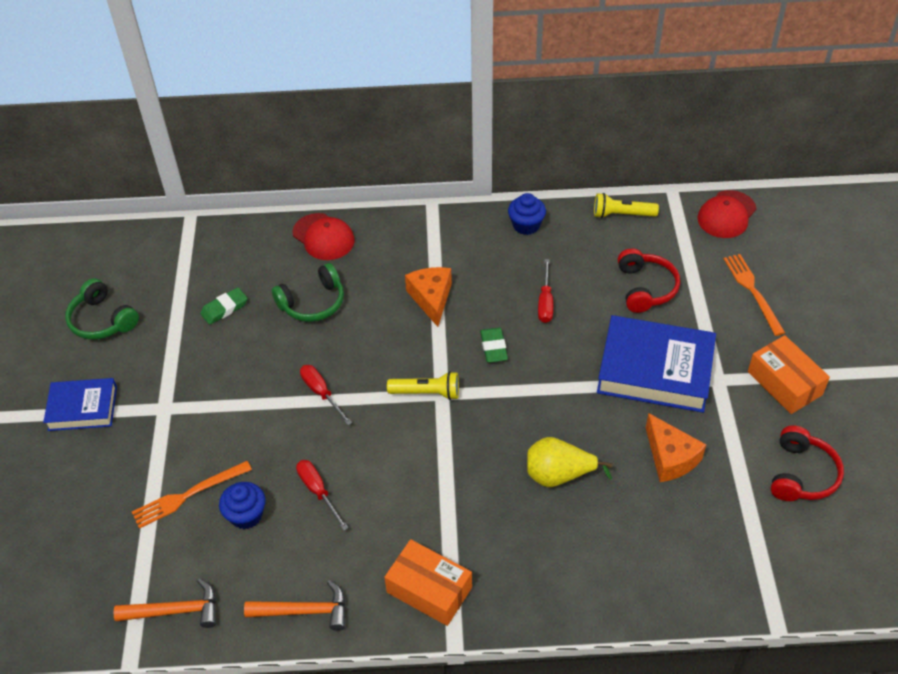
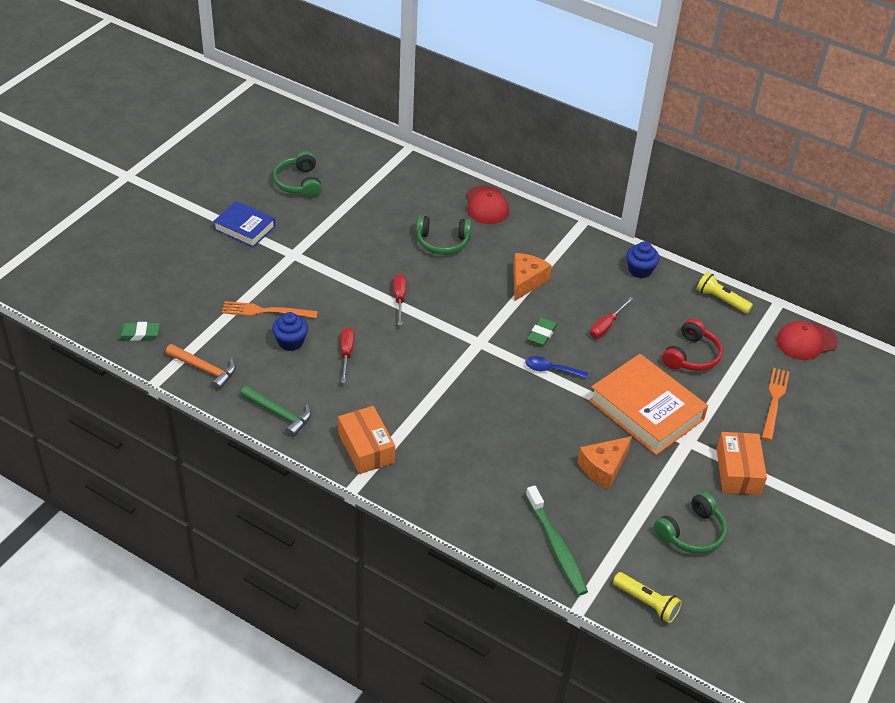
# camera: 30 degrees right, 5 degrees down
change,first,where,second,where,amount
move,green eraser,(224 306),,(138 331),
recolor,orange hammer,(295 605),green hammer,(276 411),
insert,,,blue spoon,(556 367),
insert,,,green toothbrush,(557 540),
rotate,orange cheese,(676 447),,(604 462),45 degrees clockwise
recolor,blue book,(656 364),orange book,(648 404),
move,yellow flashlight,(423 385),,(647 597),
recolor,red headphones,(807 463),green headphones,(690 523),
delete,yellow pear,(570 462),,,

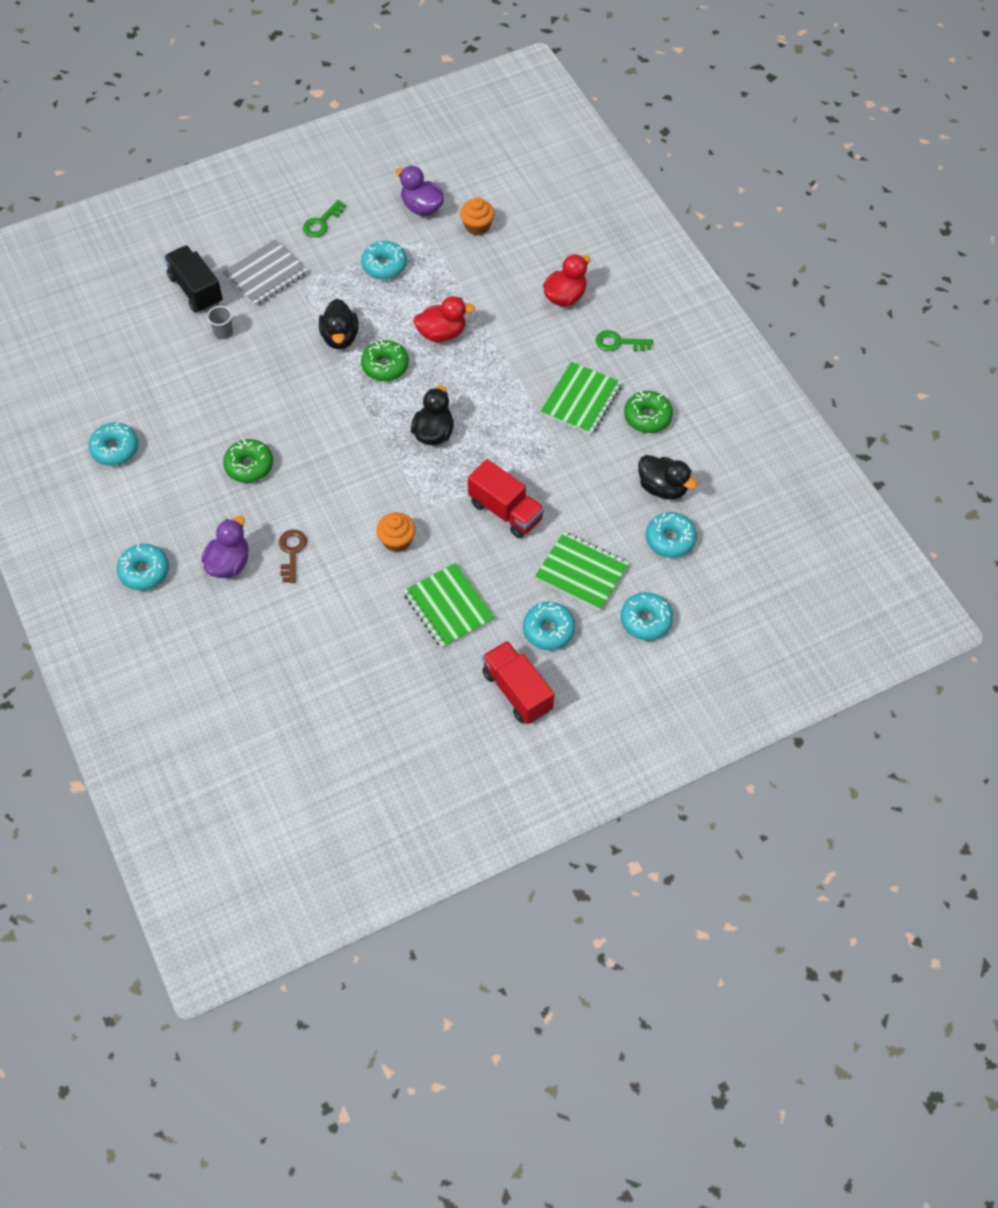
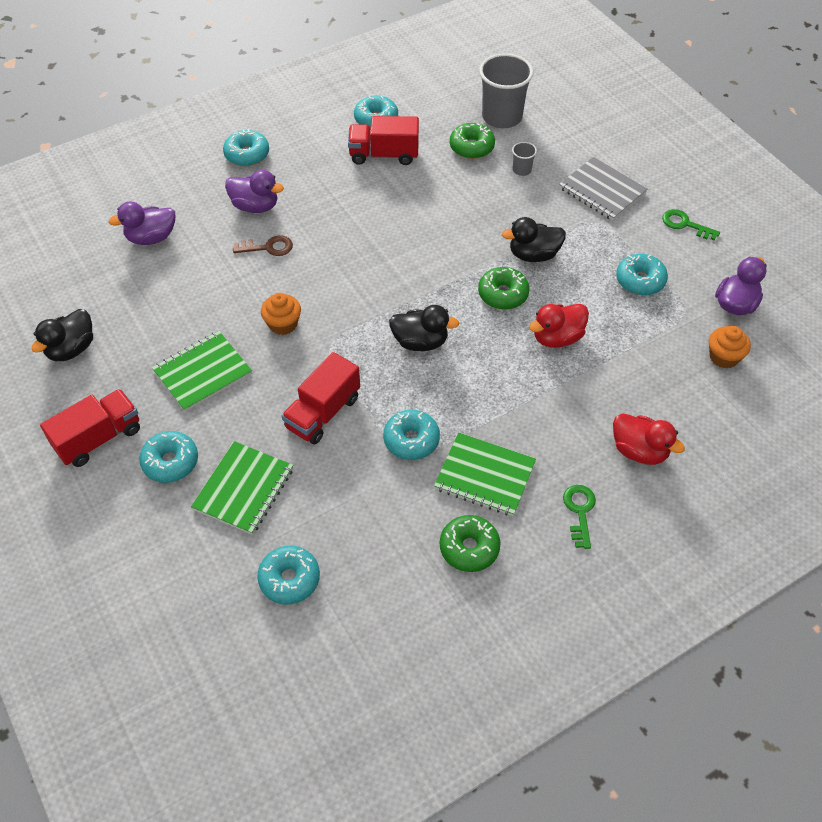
# camera: 85 degrees right, 5 degrees down
change,first,where,second,where,amount
move,black duck,(667 477),,(62 335),
insert,,,purple duck,(142 223),
insert,,,red truck,(383 140),
move,turquoise donut,(647 616),,(411 435),
move,green donut,(248 461),,(472 141),
insert,,,grey cup,(506 90),
rotate,red duck,(444 319),,(559 326),75 degrees clockwise
delete,black truck,(193 279),,,

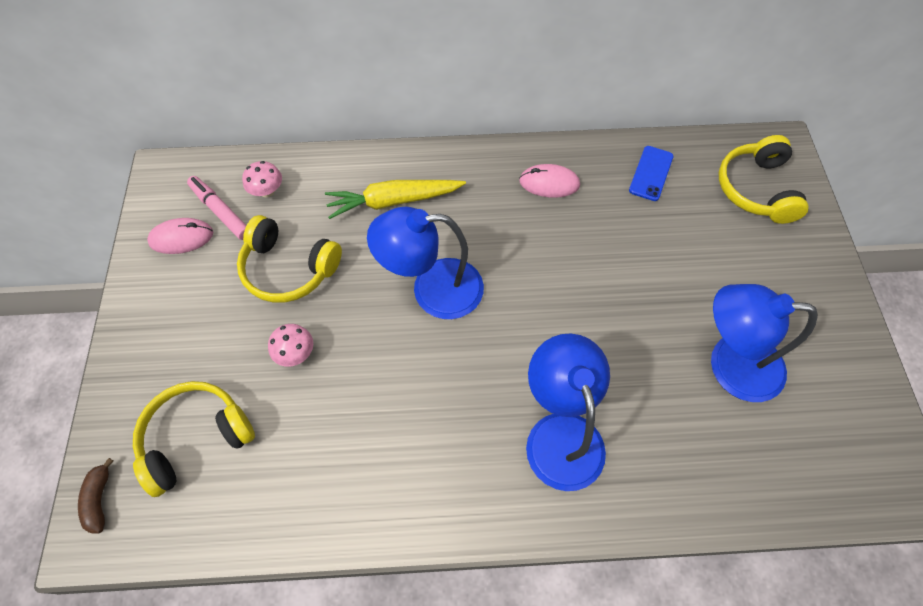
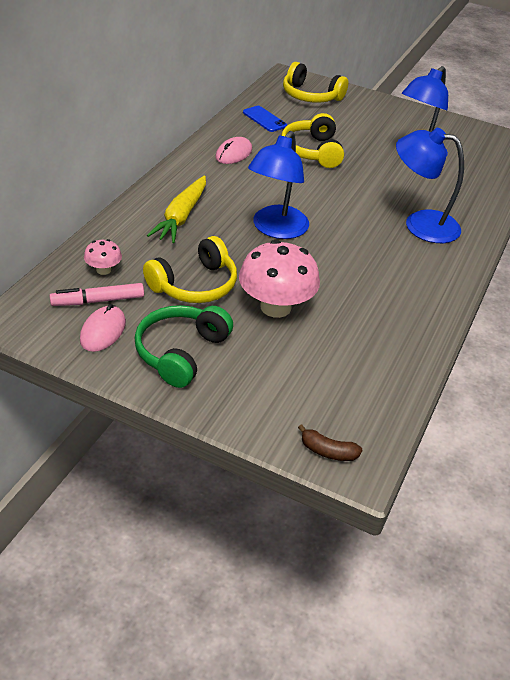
# camera: 65 degrees left, 20 degrees down
change,first,where,second,where,amount
insert,,,green headphones,(184 346),
resize,pink mushroom,(290 345),,(279 279),x2.08
move,yellow headphones,(194 439),,(312 140),

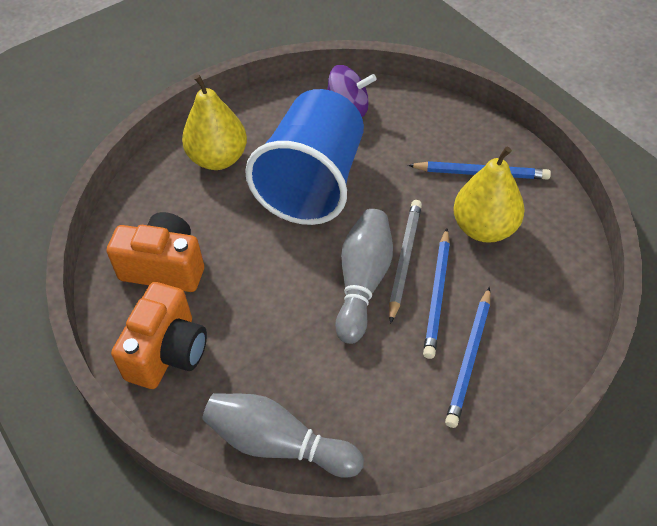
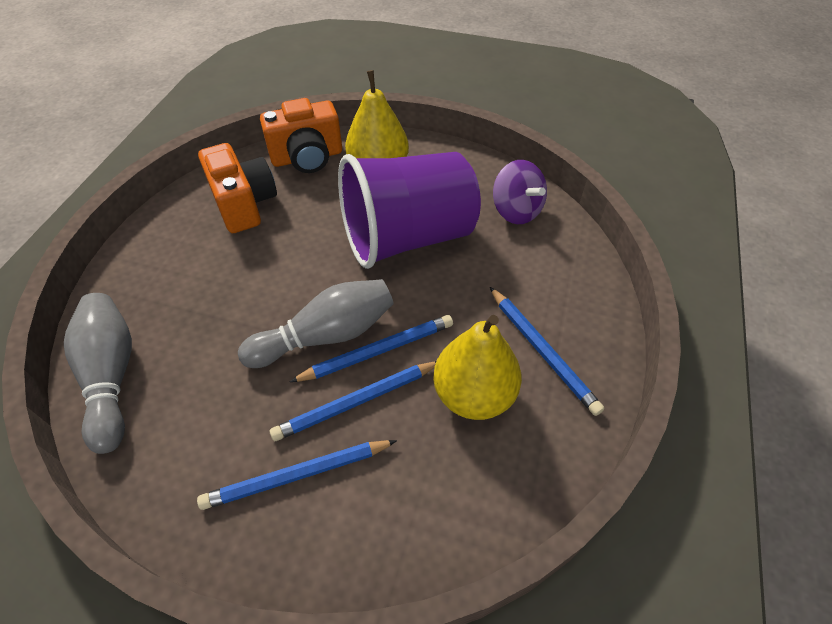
# camera: 50 degrees right, 0 degrees up
change,first,where,second,where,amount
move,orange camera,(159 335),,(301 135),
recolor,grey pencil,(405 262),blue pencil,(371 348),
recolor,blue cup,(304 157),purple cup,(409 210),

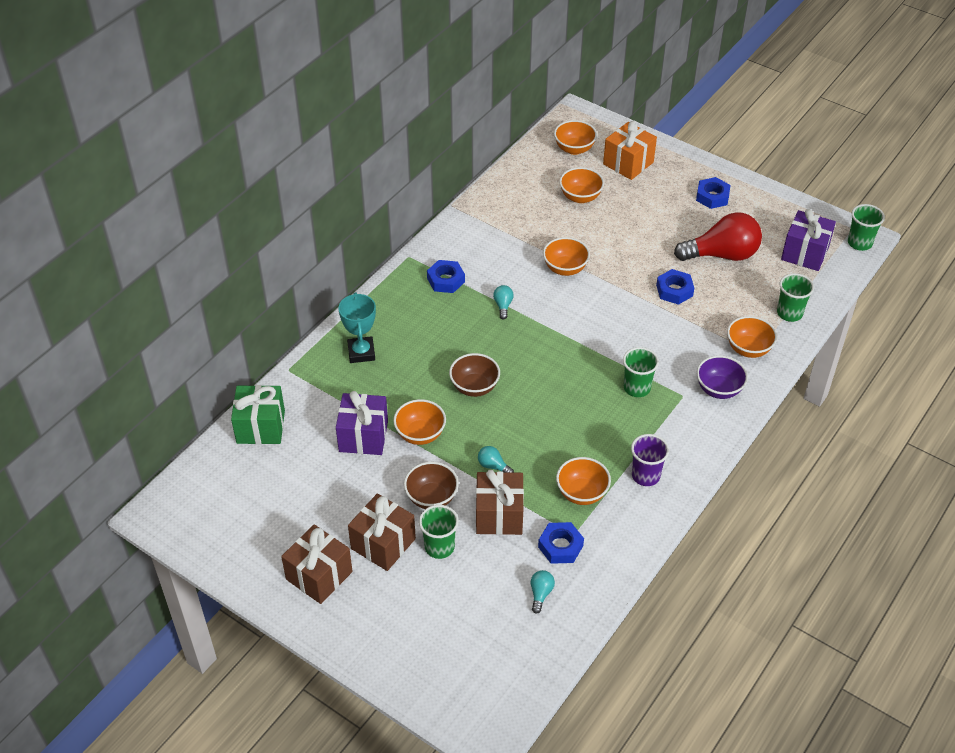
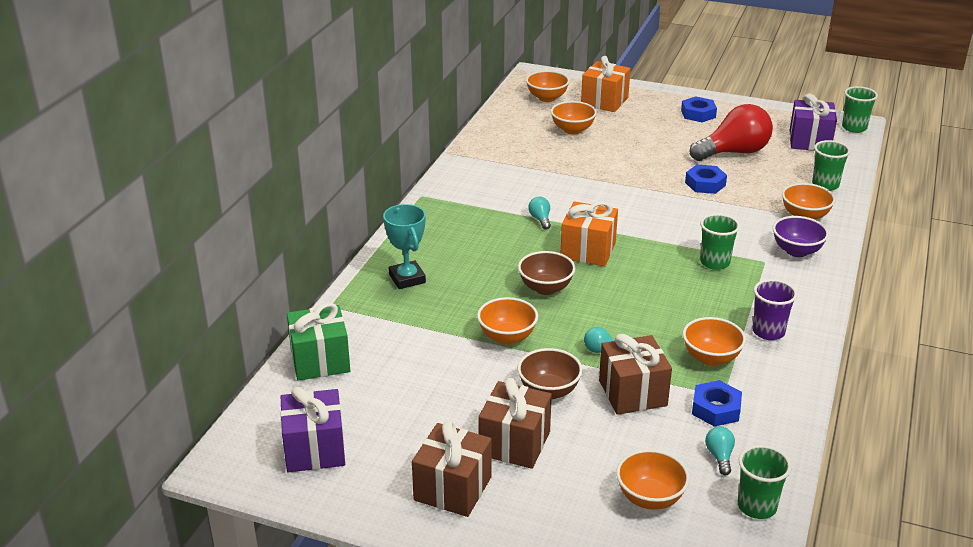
# camera: 15 degrees left, 15 degrees down
change,first,where,second,where,amount
move,purple gift,(362 423),,(312 429),
insert,,,orange gift,(589 233),
move,orange bowl,(566 256),,(653 479),
move,green cup,(439 532),,(765 482),
delete,blue nut,(446 276),,,

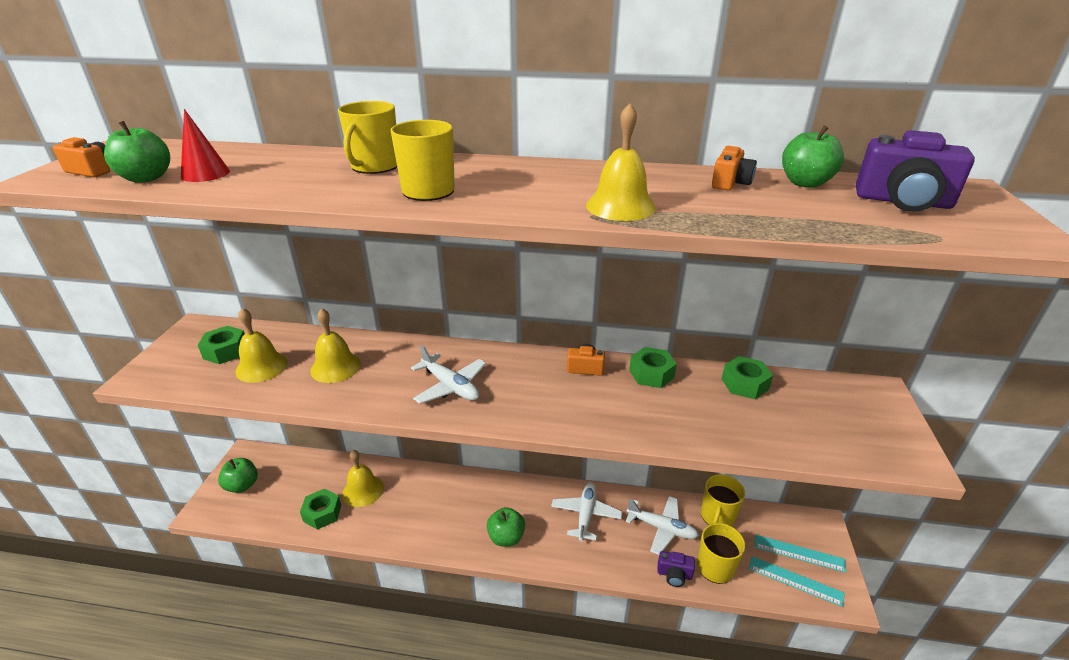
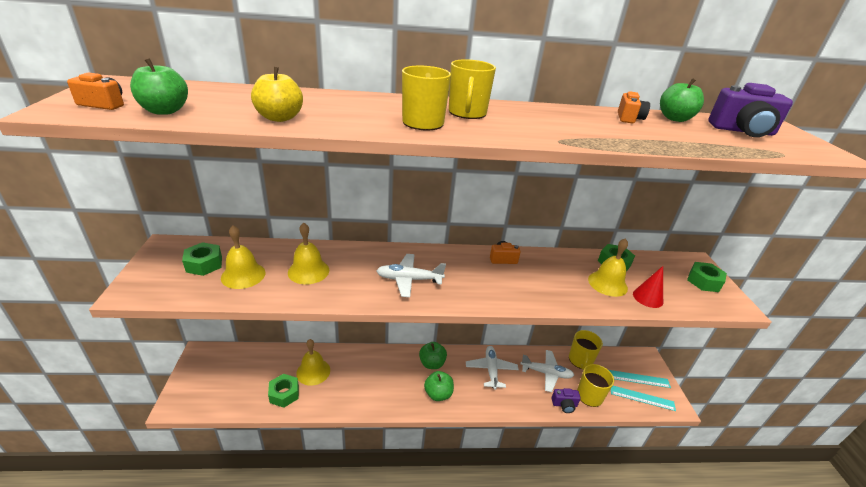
# camera: 15 degrees left, 0 degrees up
change,first,where,second,where,amount
insert,,,yellow apple,(277 94),
rotate,white plane,(448 374),,(411 275),150 degrees clockwise
move,green apple,(238 475),,(433 355),
move,yellow mug,(367 137),,(472 89),
move,yellow bell,(621 162),,(608 267),
move,red cone,(205 145),,(648 287),
move,green nut,(653 367),,(707 277),

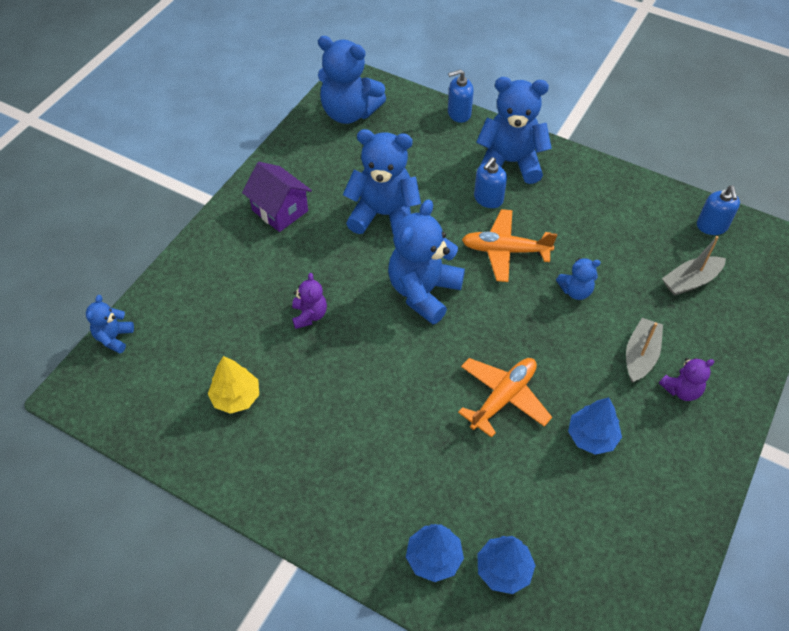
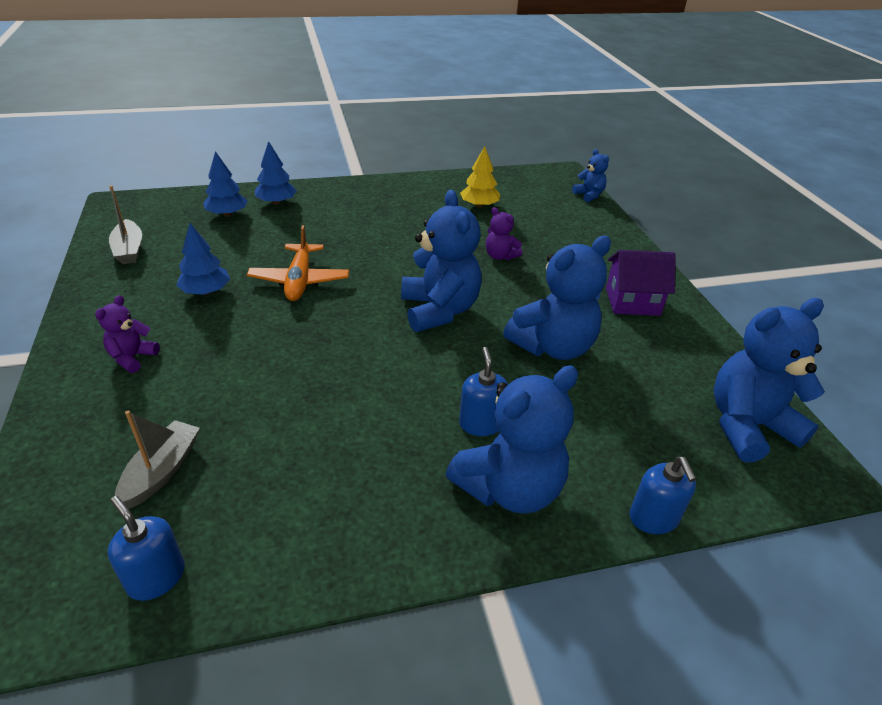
# camera: 135 degrees right, 15 degrees down
change,first,where,second,where,amount
move,grey boat,(644 350),,(125 224),
rotate,blue soap dispenser,(461 96),,(663 495),135 degrees clockwise
delete,orange plane,(509 245),,,
delete,blue teddy bear,(578 279),,,

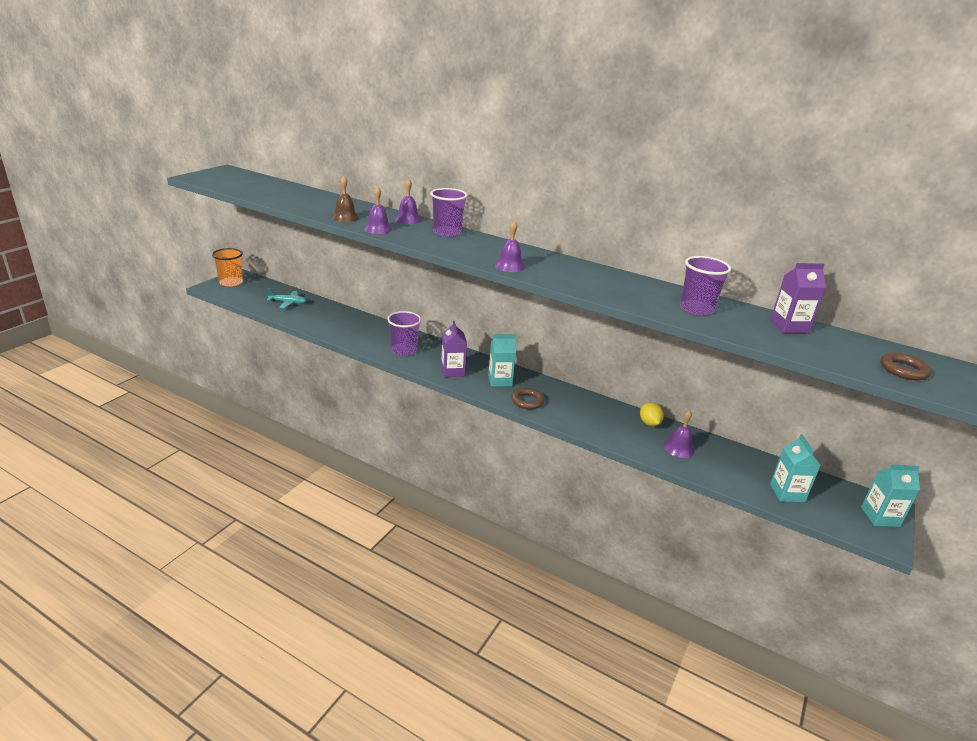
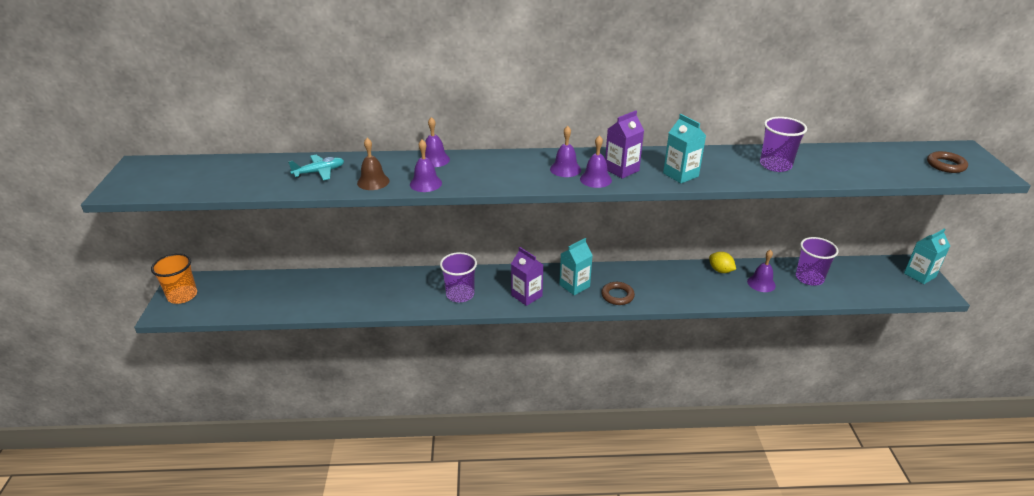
# camera: 30 degrees left, 5 degrees up
change,first,where,second,where,amount
move,turquoise plane,(287 298),,(316 167),
insert,,,purple bell,(565 151),
move,purple carton,(798 298),,(624 144),
move,turquoise carton,(795 468),,(684 148),
move,purple cup,(449 212),,(817 261),

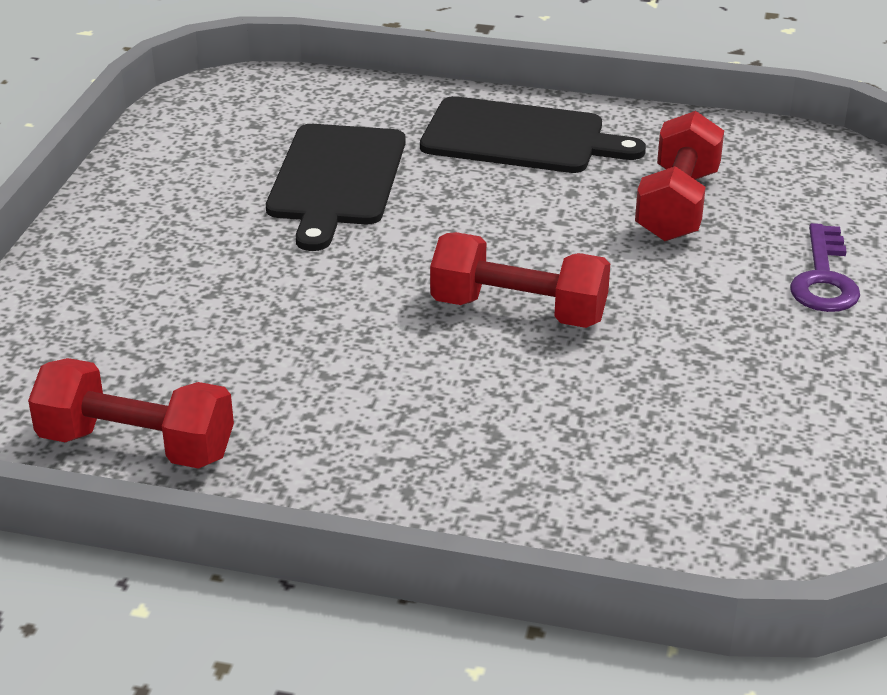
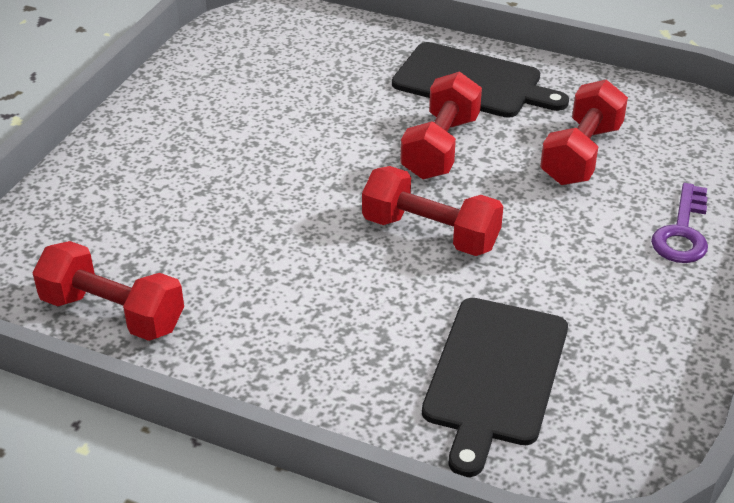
# camera: 10 degrees right, 5 degrees up
change,first,where,second,where,amount
insert,,,red dumbbell,(441 125),
move,black cutting board,(336 187),,(495 387),

